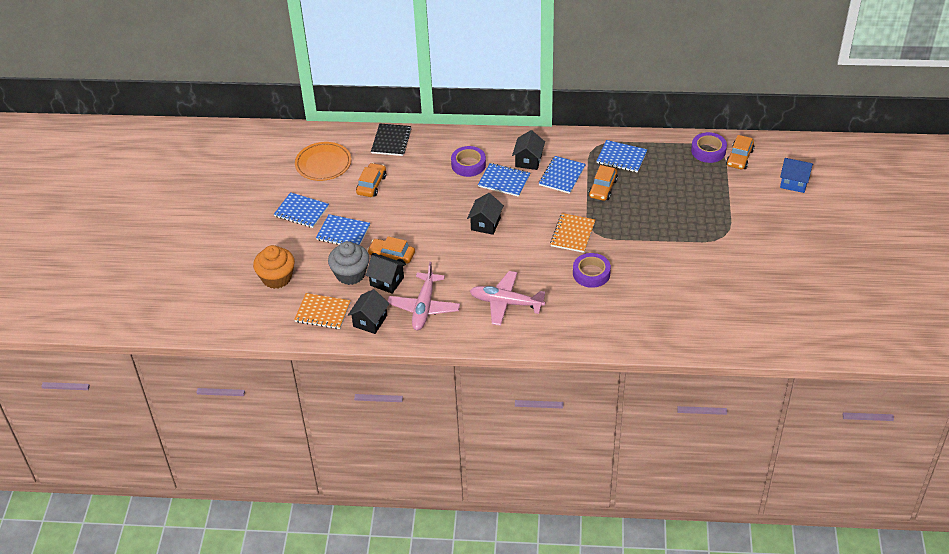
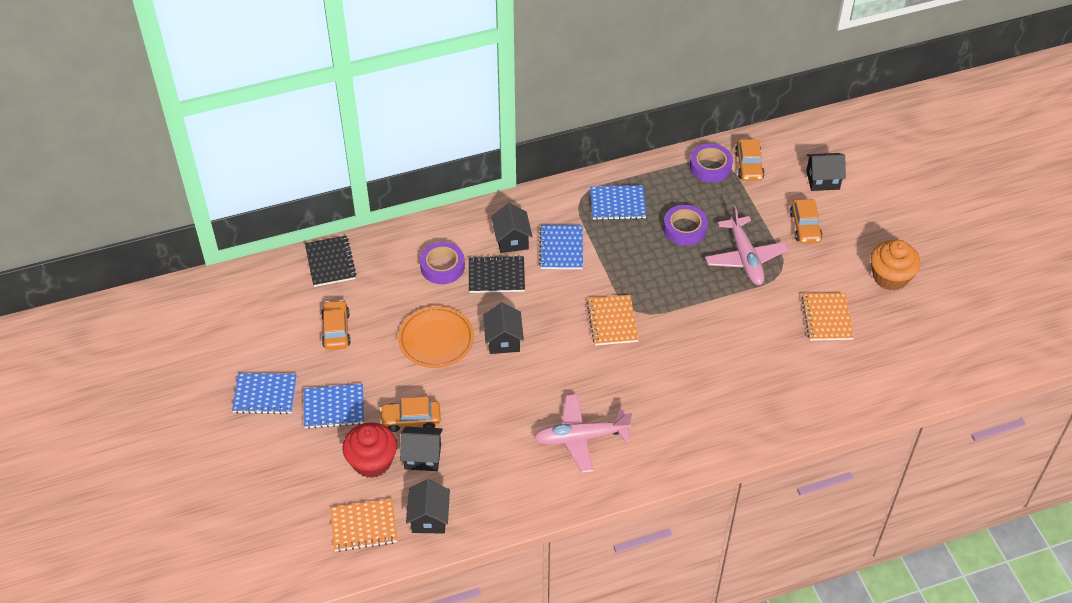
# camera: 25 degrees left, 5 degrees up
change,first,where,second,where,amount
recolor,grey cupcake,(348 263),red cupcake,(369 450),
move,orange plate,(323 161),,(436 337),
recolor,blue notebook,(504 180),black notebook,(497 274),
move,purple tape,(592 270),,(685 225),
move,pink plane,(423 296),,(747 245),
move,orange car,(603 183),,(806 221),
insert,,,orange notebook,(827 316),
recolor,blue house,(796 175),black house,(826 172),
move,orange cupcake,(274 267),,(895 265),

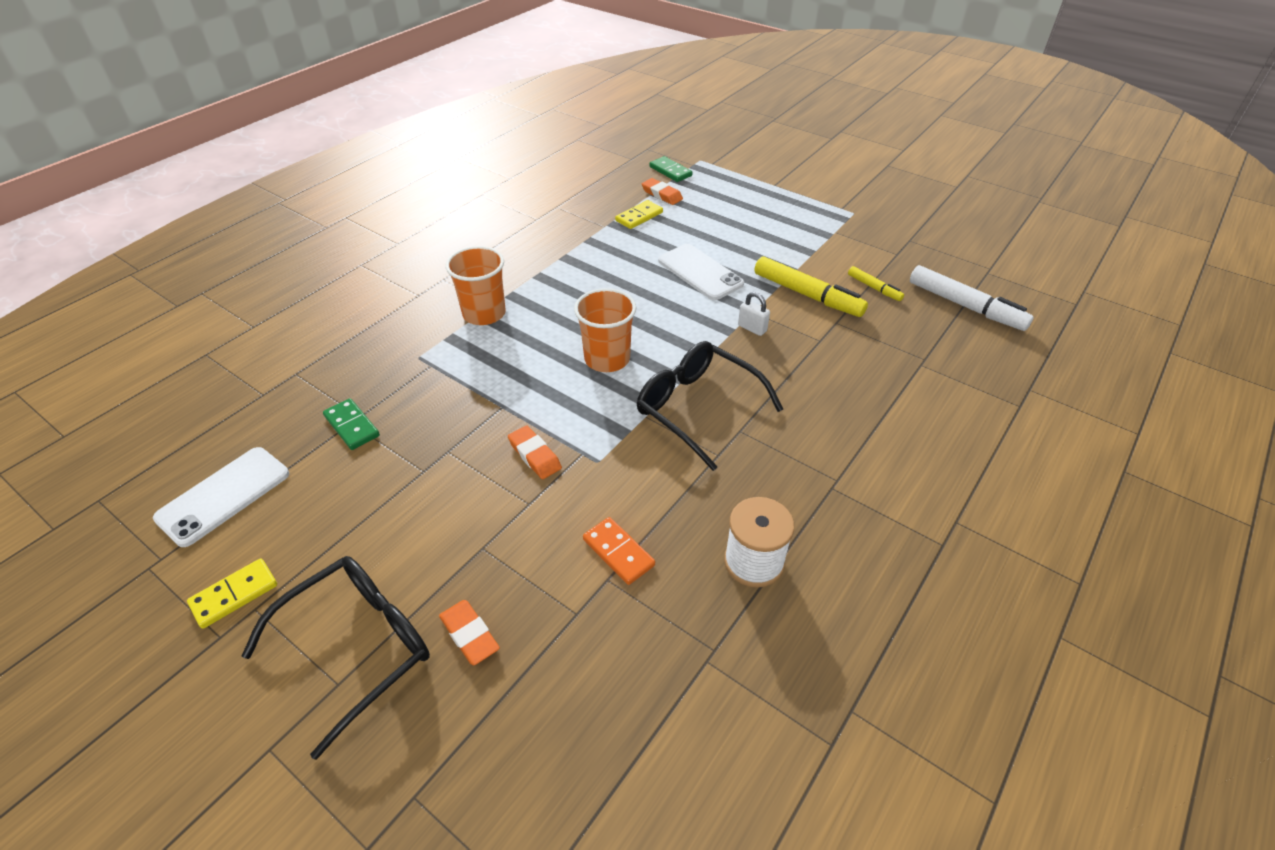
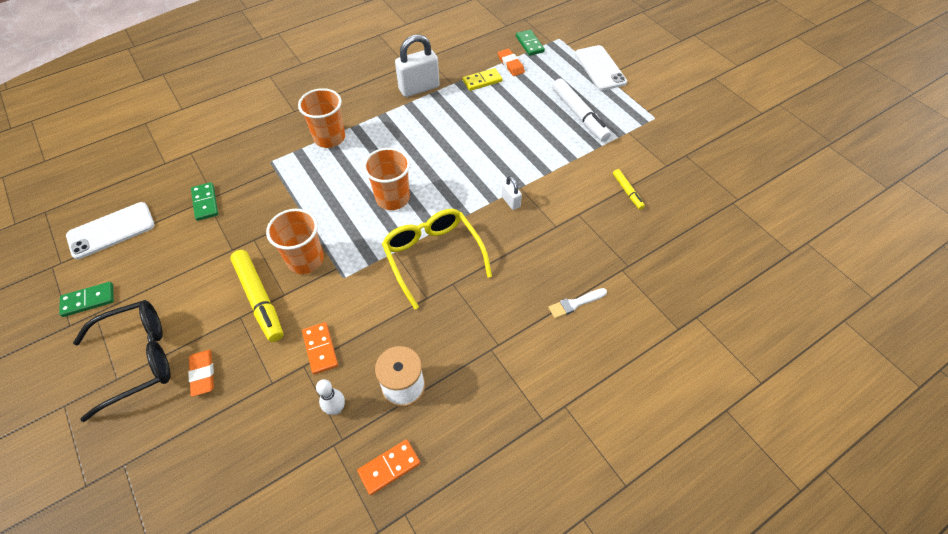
# camera: 20 degrees right, 10 degrees up
change,first,where,second,where,amount
recolor,yellow domino,(232 593),green domino,(86 299),
move,yellow marker,(811 286),,(256 296),
replace,orange eraser,(535 452),orange cup,(295 241),
insert,,,white bowling pin,(330 397),
insert,,,orange domino,(388 467),
recolor,black glasses,(710 406),yellow glasses,(437 259),
insert,,,white padlock,(417 65),
insert,,,white brush,(577 303),
move,white marker,(972 298),,(581 110),
move,white phone,(701 272),,(601 67),

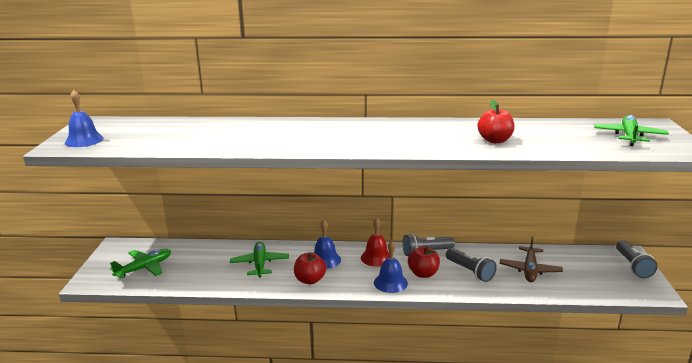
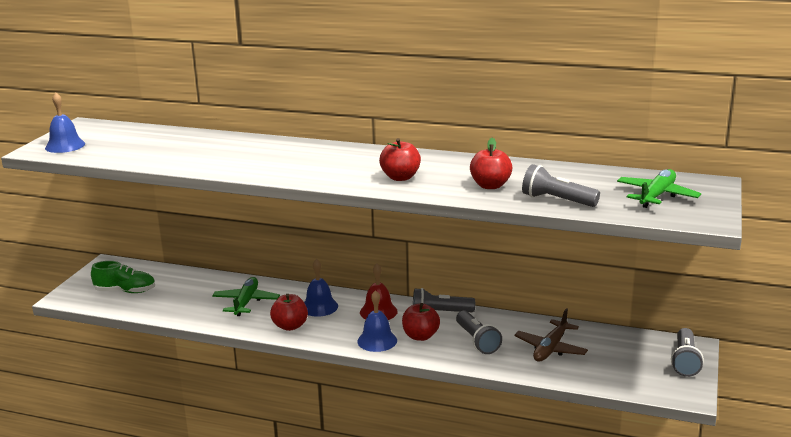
# camera: 15 degrees right, 0 degrees up
change,first,where,second,where,amount
replace,green plane,(140 263),green shoe,(123 277),
insert,,,red apple,(400 159),
insert,,,grey flashlight,(561 185),

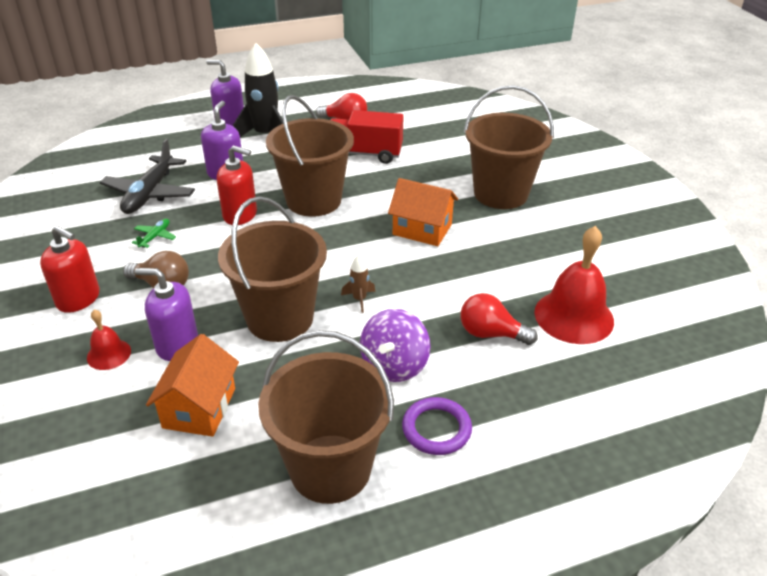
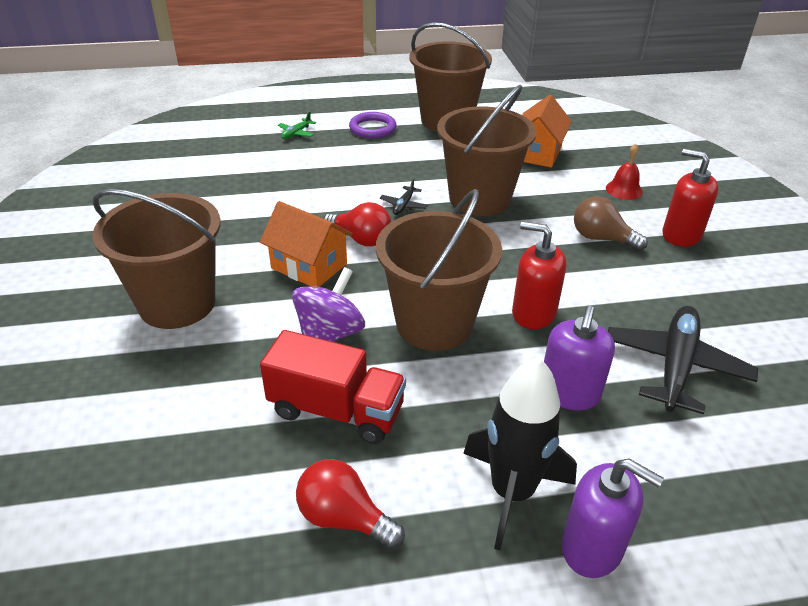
# camera: 170 degrees left, 0 degrees up
change,first,where,second,where,amount
move,green plane,(154 233),,(297 125),
move,purple spinning top,(395 345),,(328 304),
move,red light bulb,(499 319),,(357 224),
replace,brown rocket,(358 284),black plane,(404 196),
delete,purple soap dispenser,(166 314),,,
delete,red bell,(574 285),,,

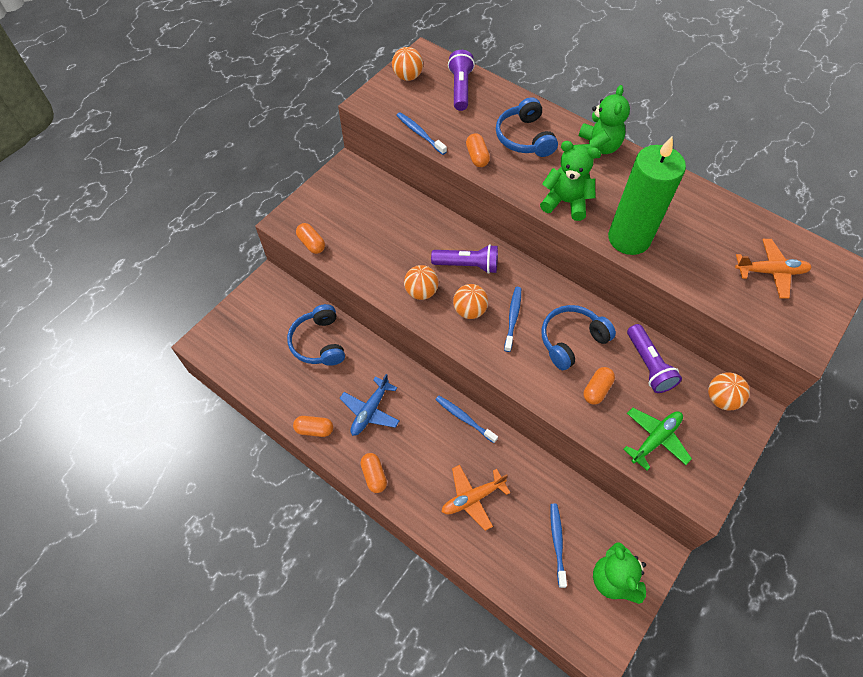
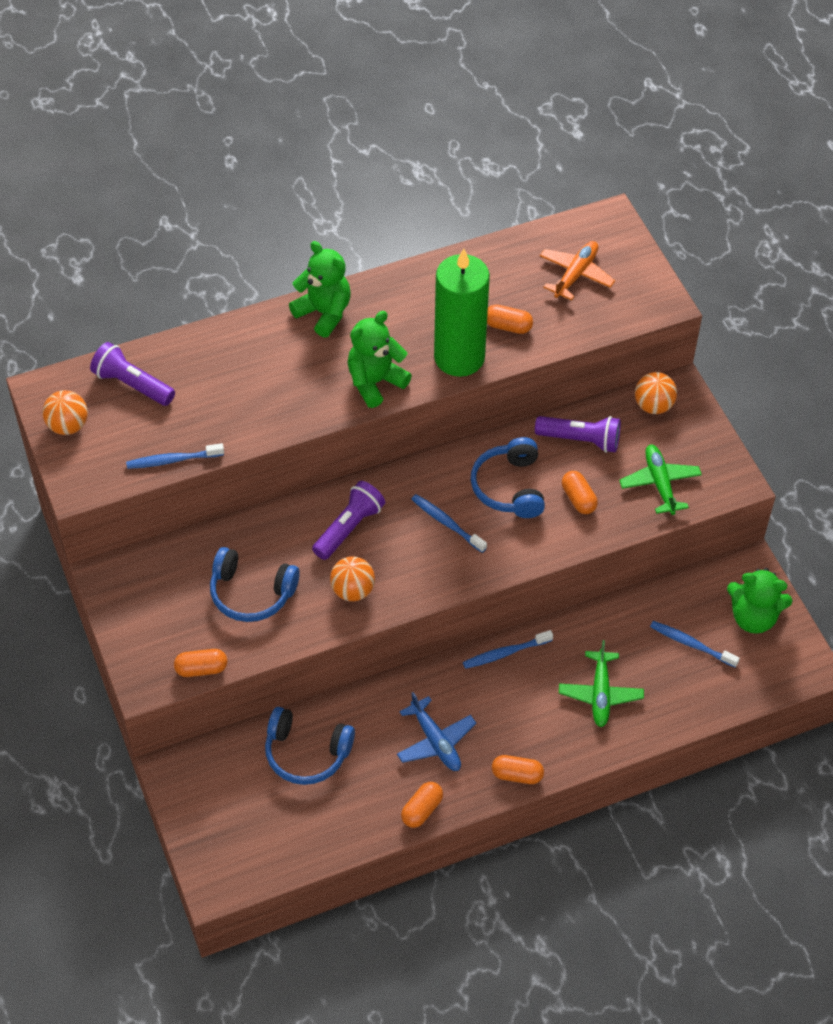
# camera: 60 degrees left, 5 degrees down
change,first,where,second,where,amount
move,blue headphones,(527 127),,(255 584),
move,orange capsule,(478 150),,(510 319),
recolor,orange plane,(476 498),green plane,(601 683),
delete,orange ball,(470 301),,,

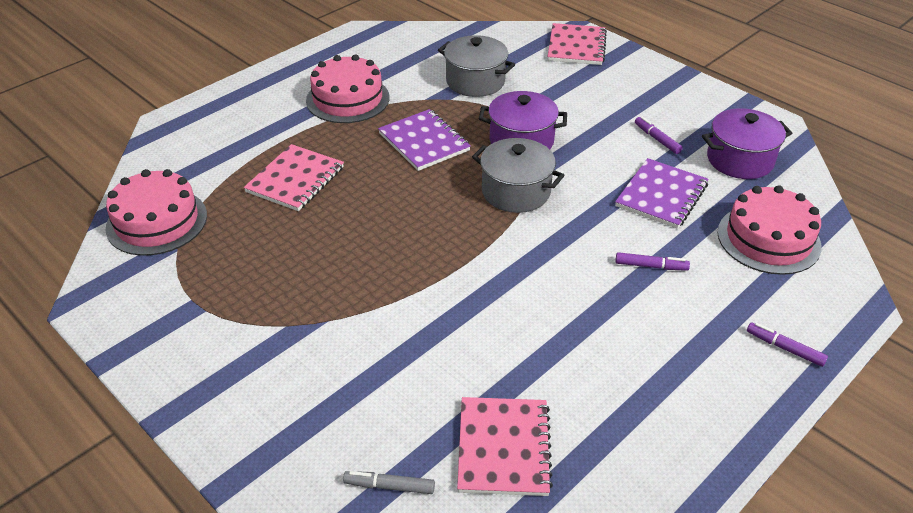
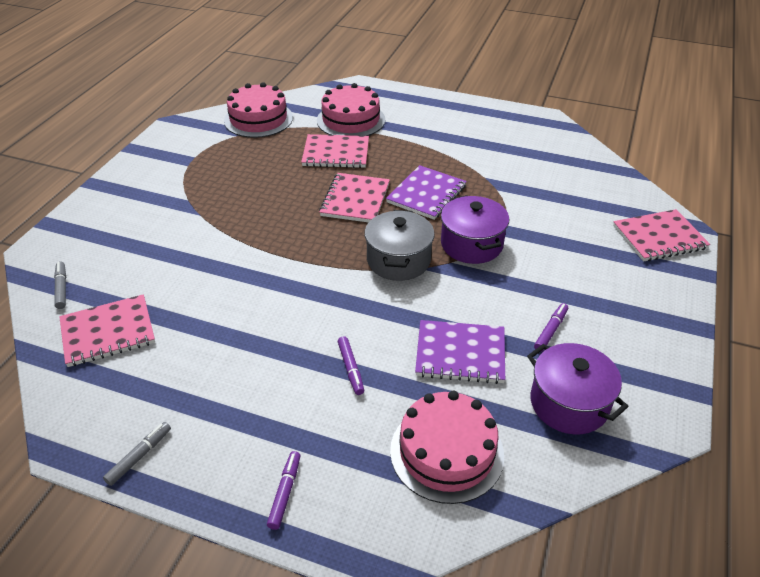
# camera: 65 degrees right, 0 degrees up
change,first,where,second,where,amount
insert,,,grey marker,(137 454),
move,pink cake,(348 88),,(351 109),
insert,,,pink notebook,(354 198),
delete,grey pot,(476 66),,,

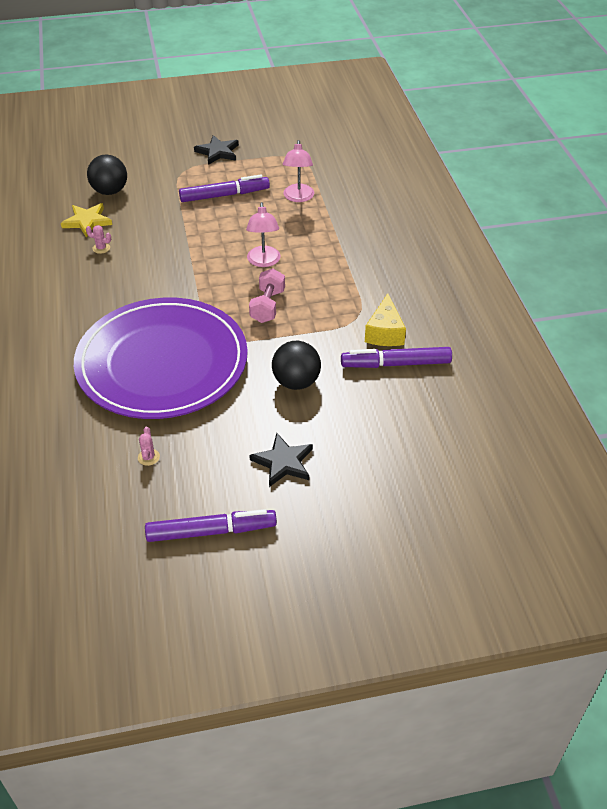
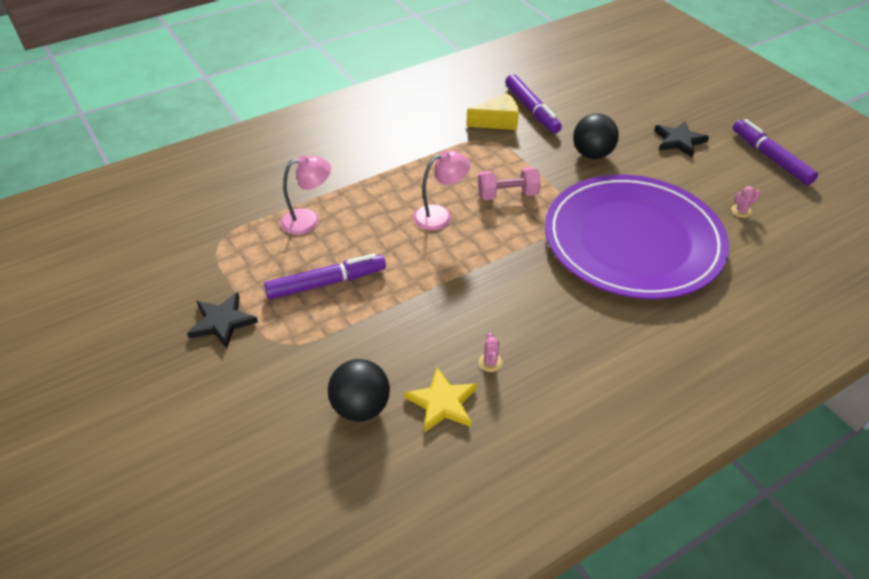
# camera: 110 degrees left, 0 degrees up
change,first,where,second,where,amount
rotate,purple marker,(224 188),,(325 276),105 degrees clockwise

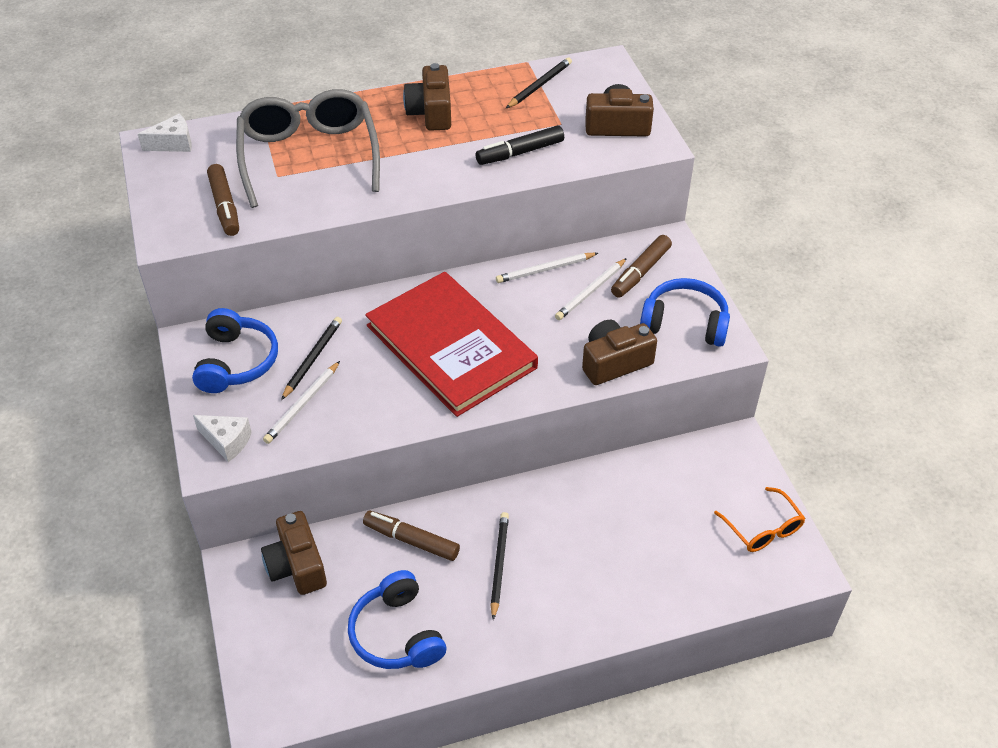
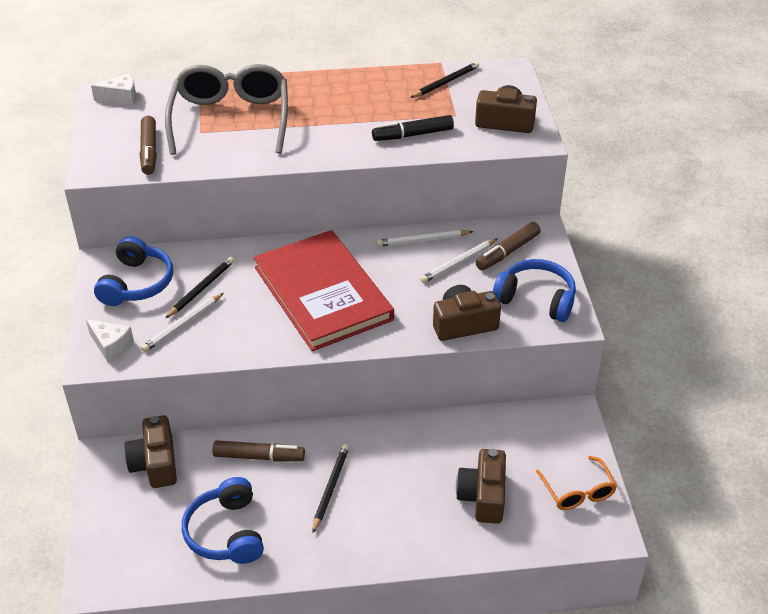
# camera: 10 degrees right, 5 degrees down
change,first,where,second,where,amount
rotate,brown marker,(411 536),,(258 451),150 degrees clockwise
move,brown camera,(427 97),,(481 486),

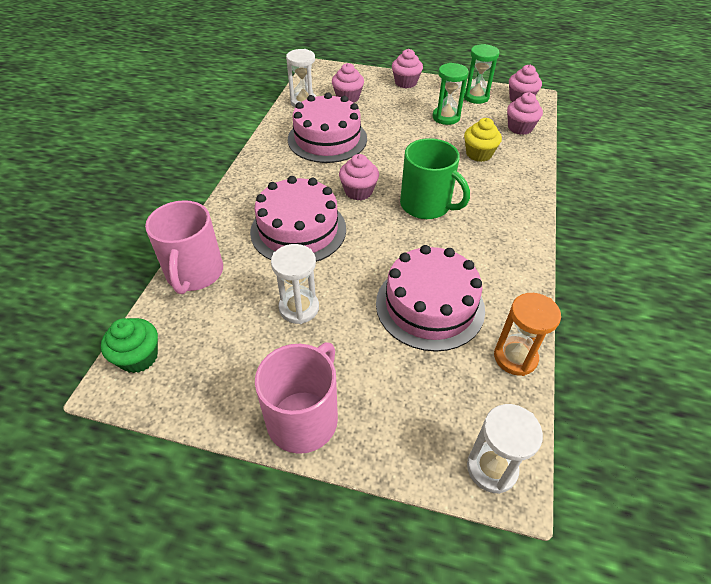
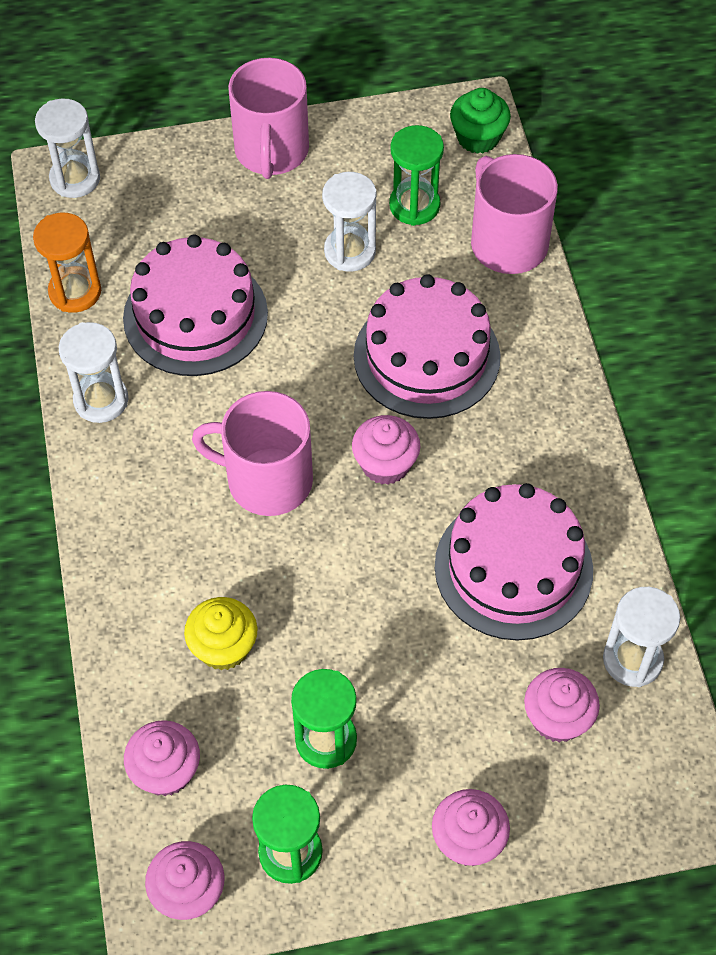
# camera: 155 degrees right, 10 degrees up
change,first,where,second,where,amount
insert,,,white hourglass,(93 372),
recolor,green mug,(435 178),pink mug,(252 453),
insert,,,green hourglass,(416 175),

